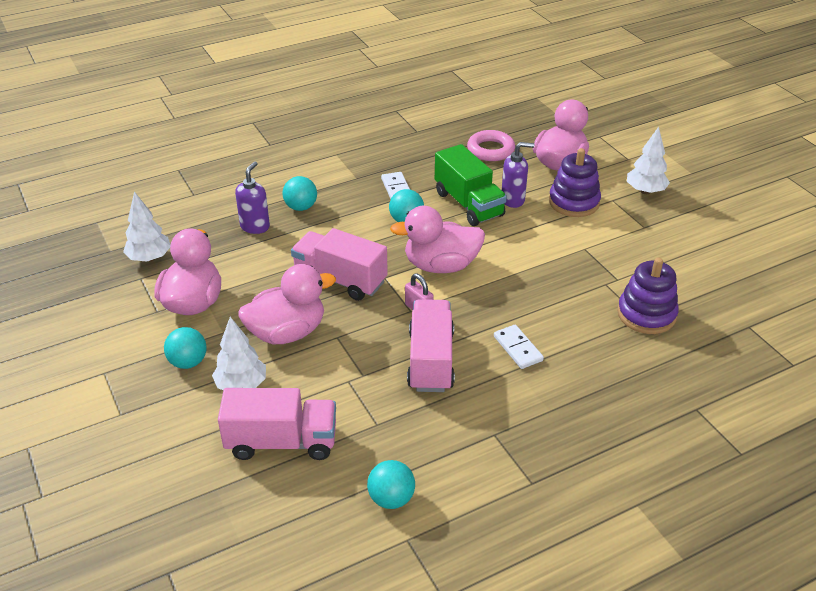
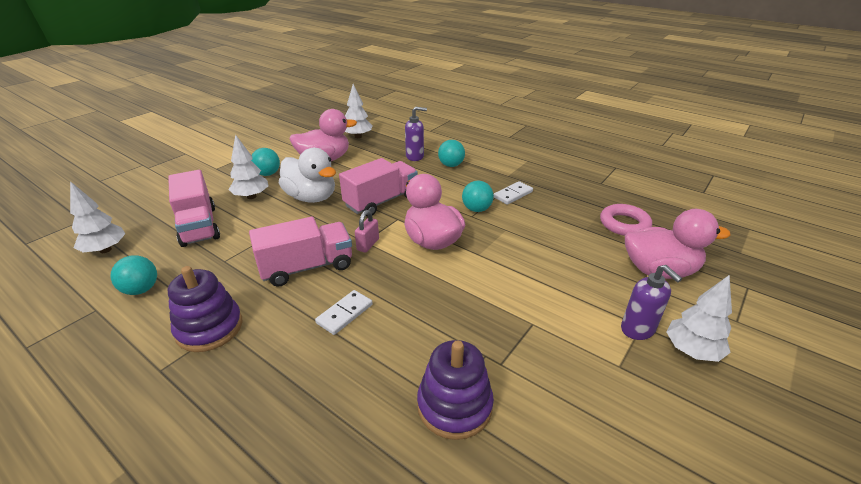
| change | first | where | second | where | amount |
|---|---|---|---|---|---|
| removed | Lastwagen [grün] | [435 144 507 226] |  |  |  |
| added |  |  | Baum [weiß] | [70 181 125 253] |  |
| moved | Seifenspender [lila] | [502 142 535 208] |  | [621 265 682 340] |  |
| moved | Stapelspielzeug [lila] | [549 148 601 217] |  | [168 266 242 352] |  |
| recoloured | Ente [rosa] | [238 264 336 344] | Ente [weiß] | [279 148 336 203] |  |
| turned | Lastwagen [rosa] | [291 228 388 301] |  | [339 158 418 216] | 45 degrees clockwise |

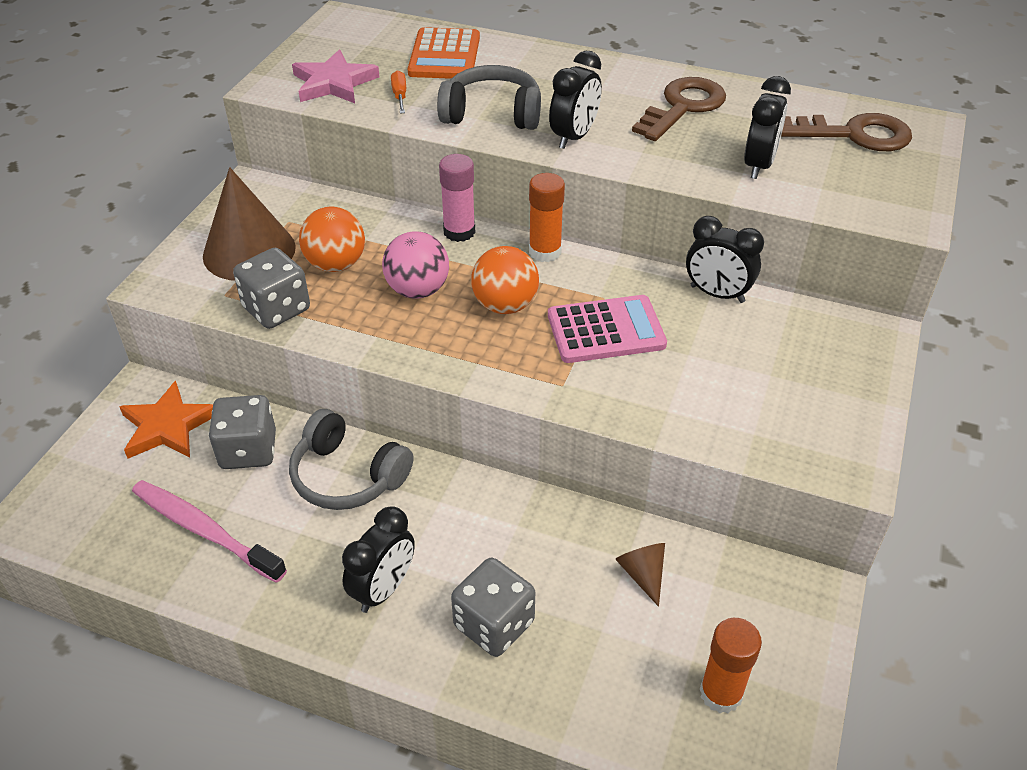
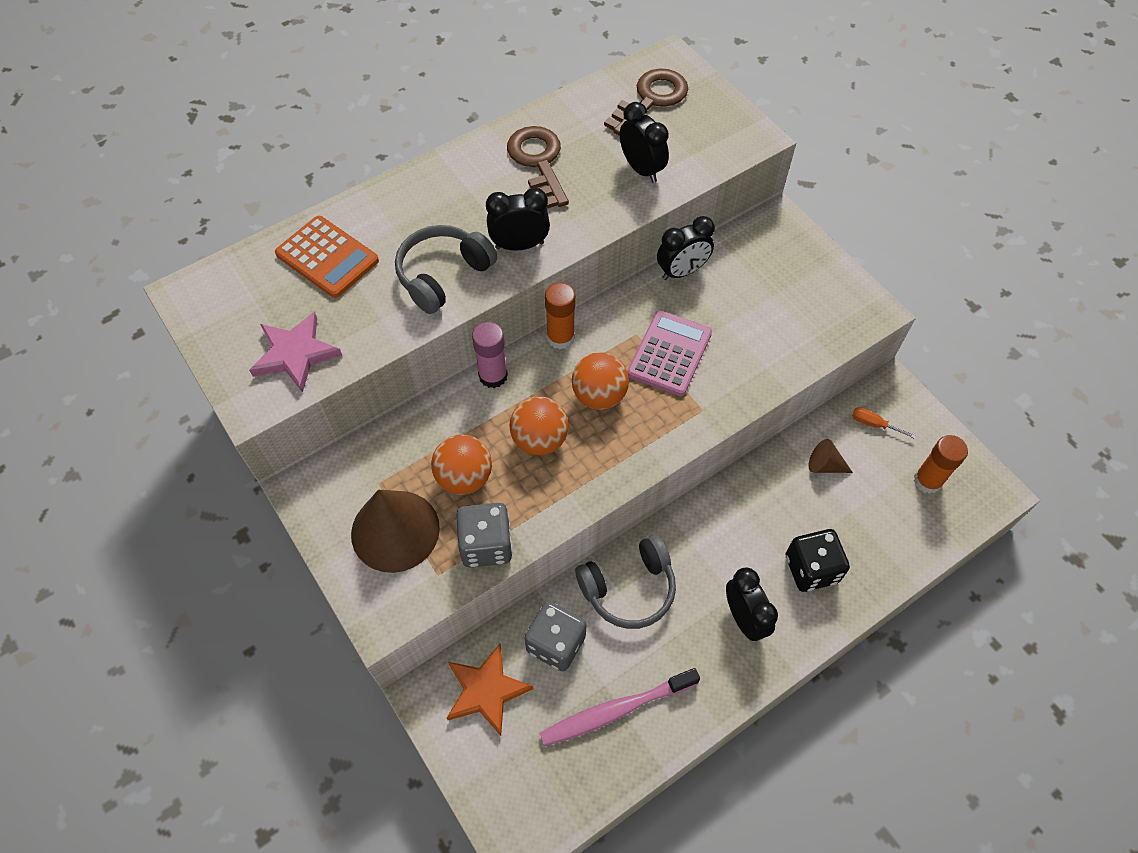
| change | first | where | second | where | amount |
|---|---|---|---|---|---|
| moved | Schraubenzieher [orange] | [391 70 406 113] |  | [852 407 916 439] |  |
| recoloured | Ball [rosa] | [382 231 449 299] | Ball [orange] | [509 396 568 455] |  |
| recoloured | Spielwürfel [grau] | [451 558 535 657] | Spielwürfel [schwarz] | [786 529 850 592] |  |
| turned | Wecker [schwarz] | [549 51 602 149] |  | [486 188 550 251] | 75 degrees counterclockwise |

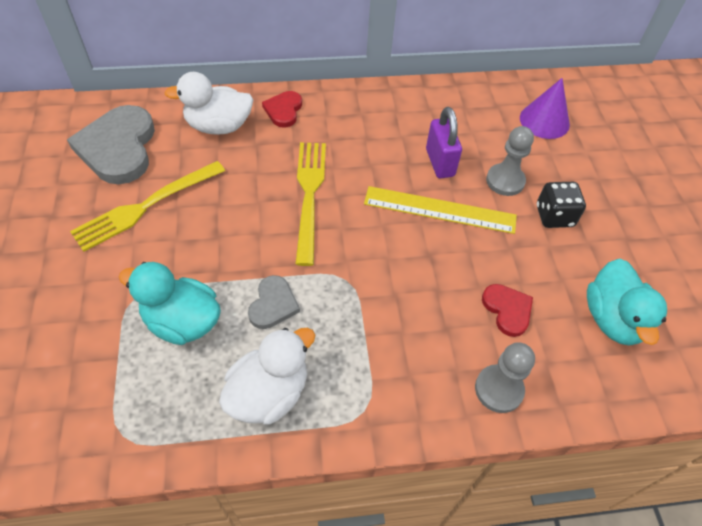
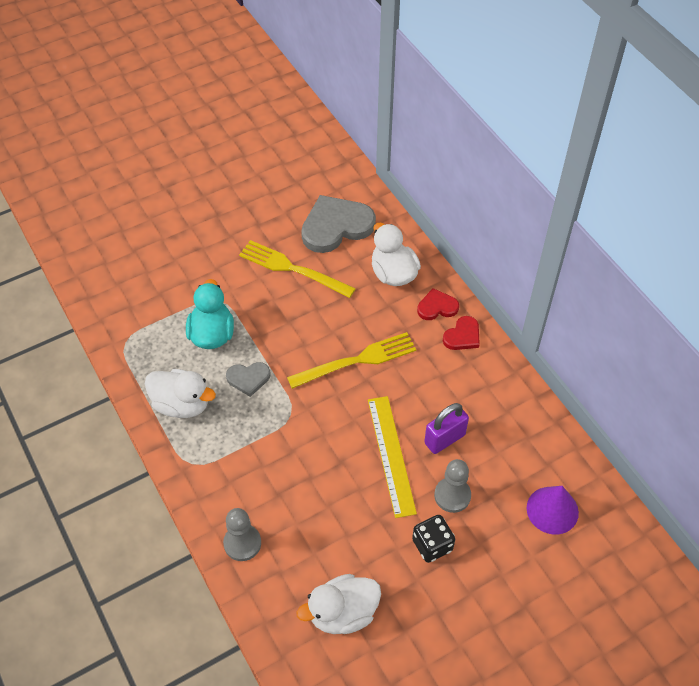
| change | first | where | second | where | amount |
|---|---|---|---|---|---|
| moved | Herz [rot] | [482 284 533 337] |  | [443 316 480 350] |  |
| recoloured | Ente [türkis] | [587 259 667 346] | Ente [weiß] | [297 574 381 634] |  |

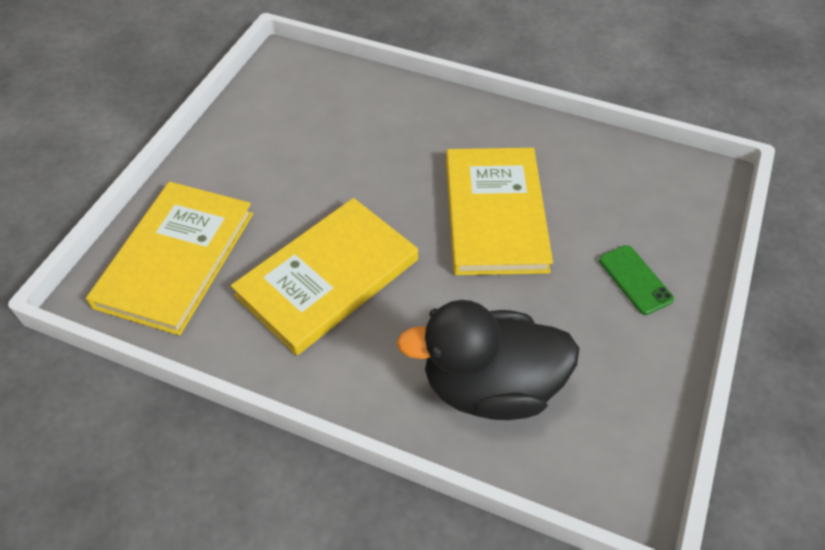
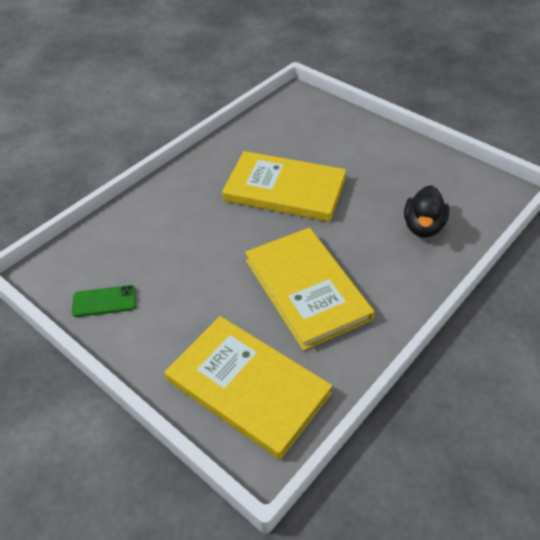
| change | first | where | second | where | amount |
|---|---|---|---|---|---|
| moved | Handy [grün] | [599 245 674 315] |  | [72 285 136 317] |  |
| resized | Ente [schwarz] | [396 300 580 420] |  | [404 185 449 237] | x0.61 |

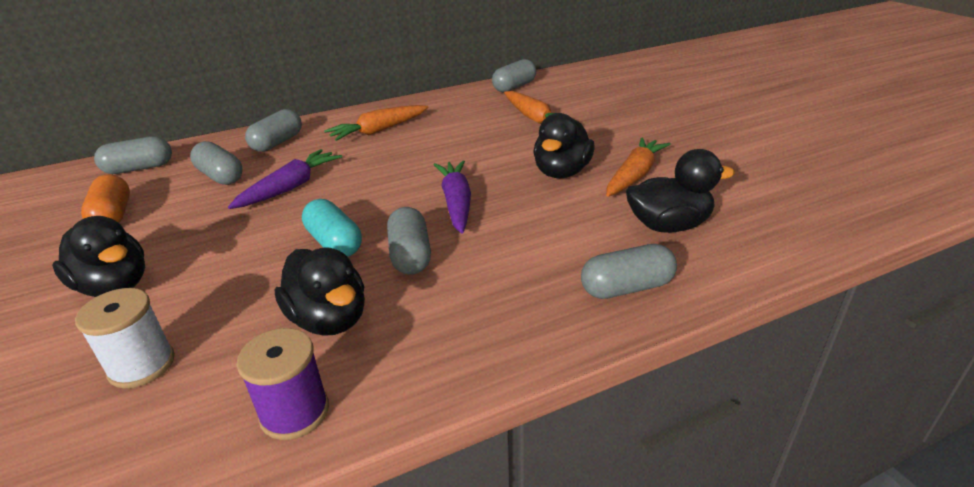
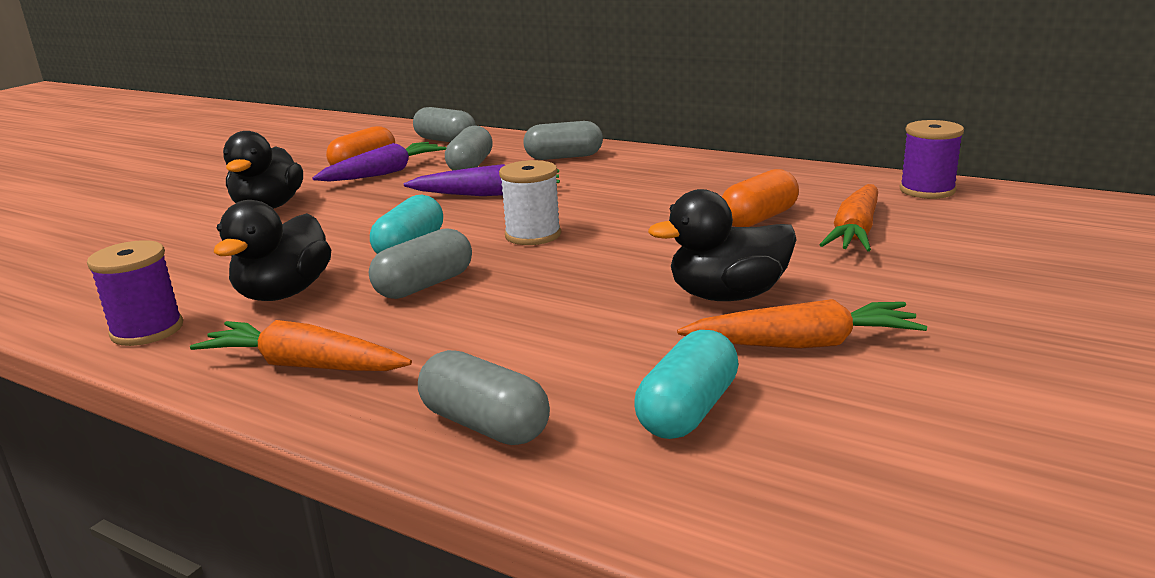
| change | first | where | second | where | amount |
|---|---|---|---|---|---|
| added |  |  | Kapsel [orange] | [722 169 799 227] |  |
| moved | Garnrolle [weiß] | [75 288 175 388] |  | [499 160 561 245] |  |
| moved | Karotte [orange] | [324 105 428 141] |  | [190 320 412 371] |  |
| moved | Karotte [lila] | [433 160 471 233] |  | [312 142 446 182] |  |
| replaced | Kapsel [grau] | [492 59 536 92] | Garnrolle [lila] | [900 120 964 199] |  |
| replaced | Ente [schwarz] | [626 149 735 233] | Kapsel [türkis] | [634 330 739 439] |  |

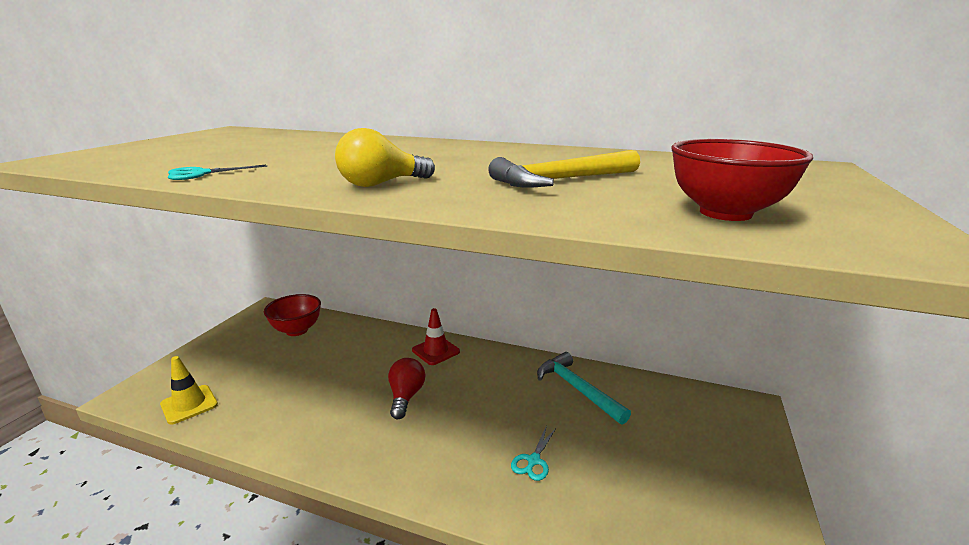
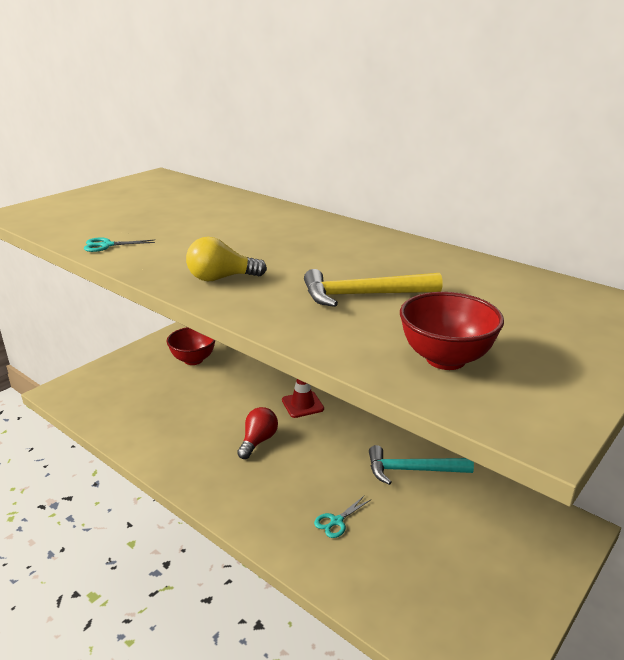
| change | first | where | second | where | amount |
|---|---|---|---|---|---|
| removed | Leitkegel [gelb] | [160 356 218 425] |  |  |  |
| turned | Hammer [türkis] | [537 352 631 425] |  | [369 445 474 485] | 75 degrees counterclockwise |

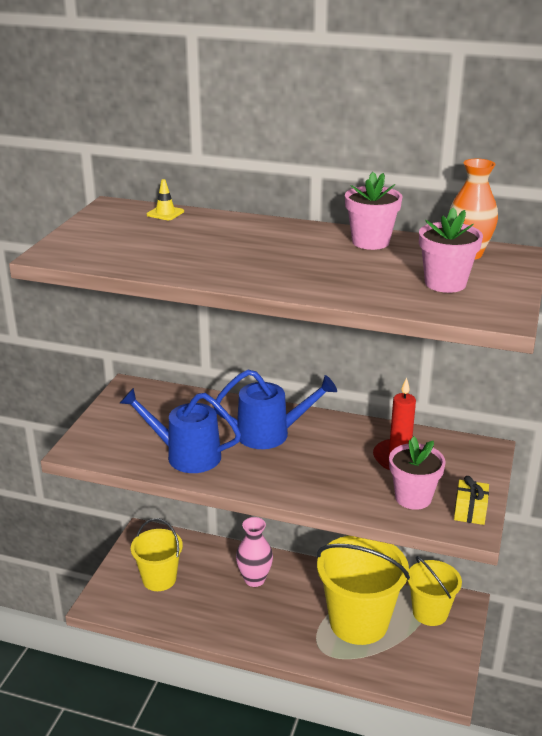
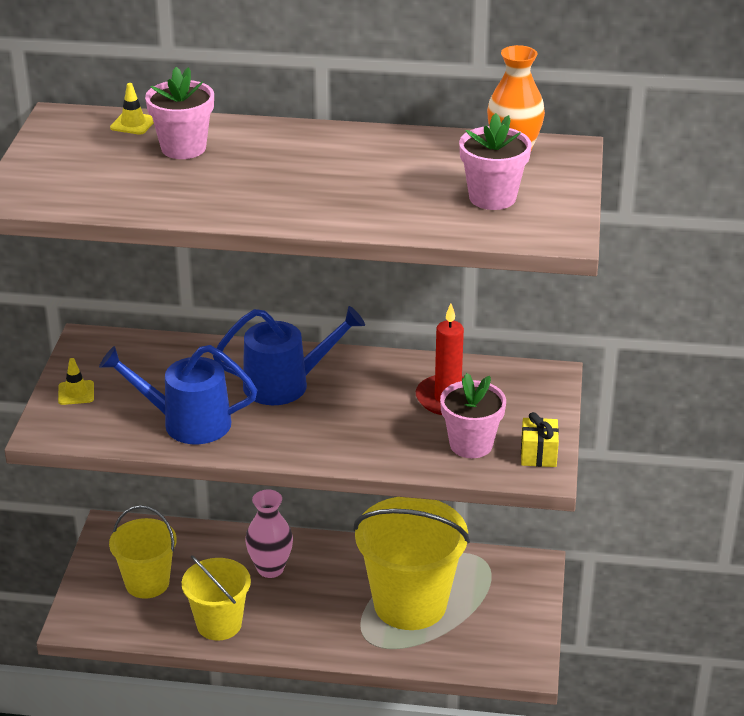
| change | first | where | second | where | amount |
|---|---|---|---|---|---|
| added |  |  | Leitkegel [gelb] | [58 358 94 405] |  |
| moved | Blumentopf [rosa] | [345 172 402 250] |  | [145 67 214 159] |  |
| moved | Eimer [gelb] | [407 556 462 626] |  | [182 555 251 641] |  |

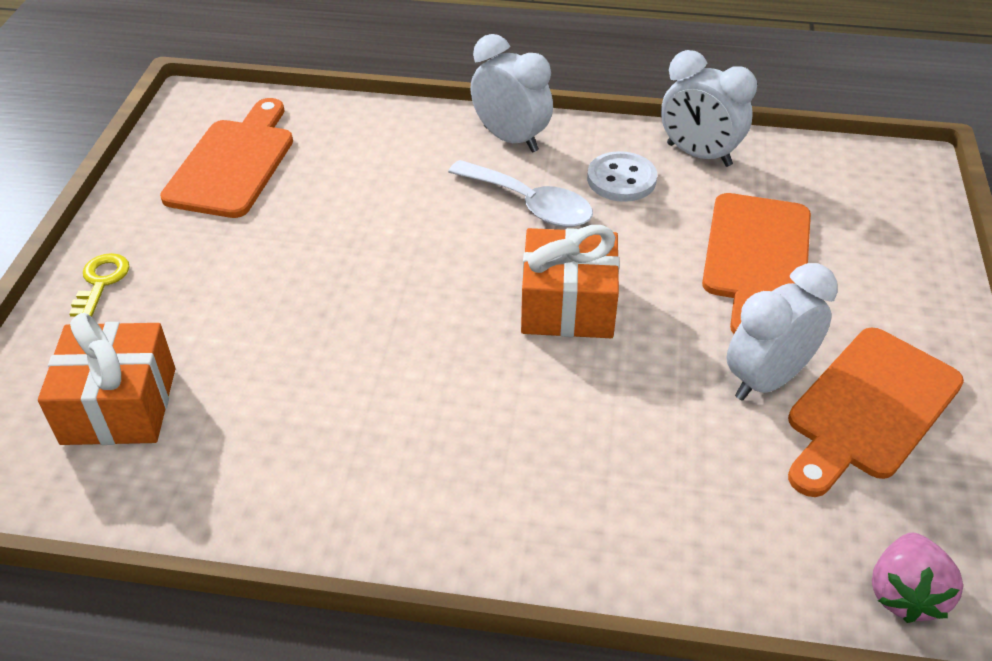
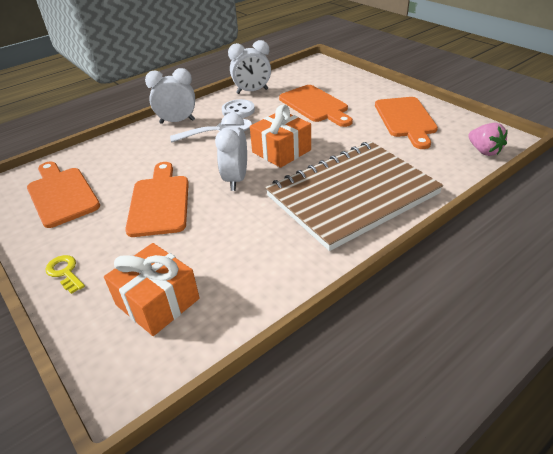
| change | first | where | second | where | amount |
|---|---|---|---|---|---|
| added |  |  | Schneidebrett [orange] | [125 162 189 237] |  |
| added |  |  | Notizbuch [braun] | [265 141 443 251] |  |
| moved | Wecker [weiß] | [727 263 838 401] |  | [215 113 247 191] |  |

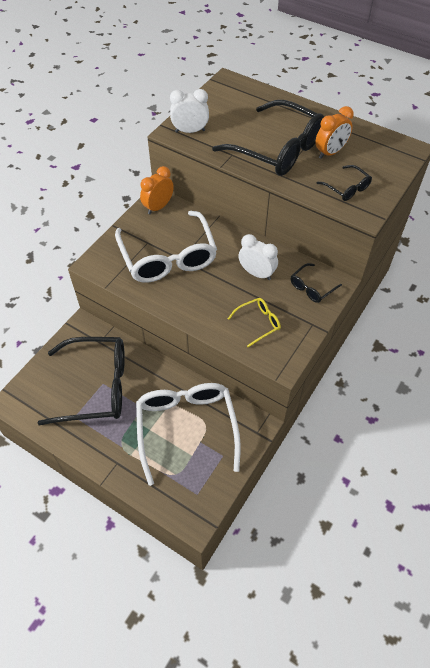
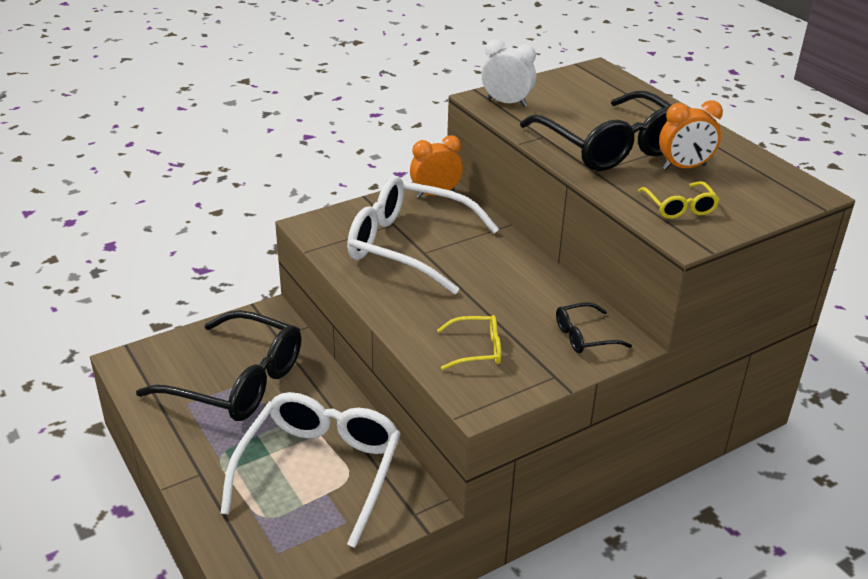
| change | first | where | second | where | amount |
|---|---|---|---|---|---|
| removed | Wecker [weiß] | [238 234 278 280] |  |  |  |
| recoloured | Brille [schwarz] | [317 165 372 201] | Brille [gelb] | [638 181 719 219] |  |
| turned | Brille [weiß] | [115 211 217 283] |  | [347 176 499 294] | 105 degrees clockwise |

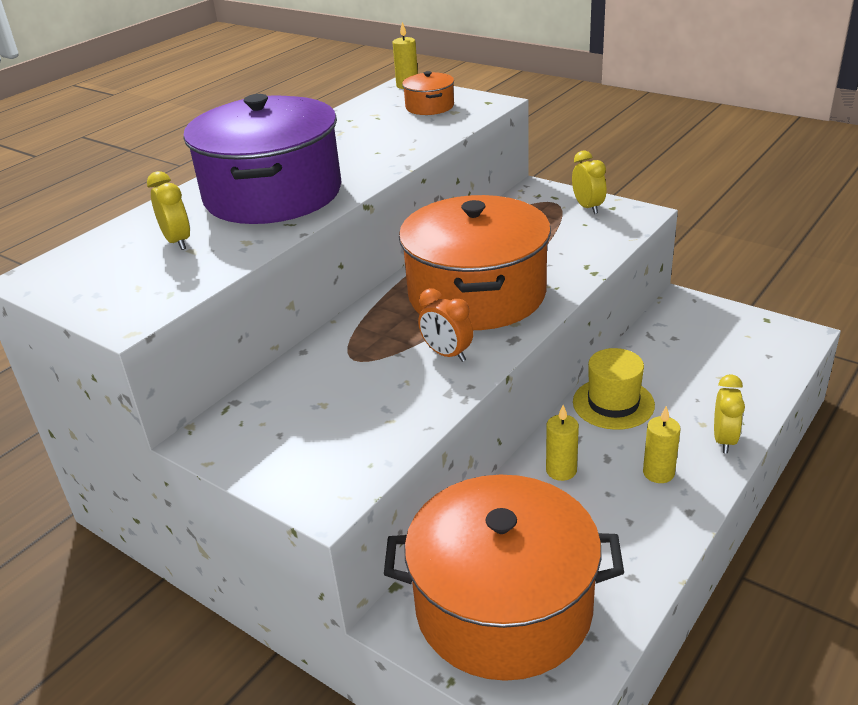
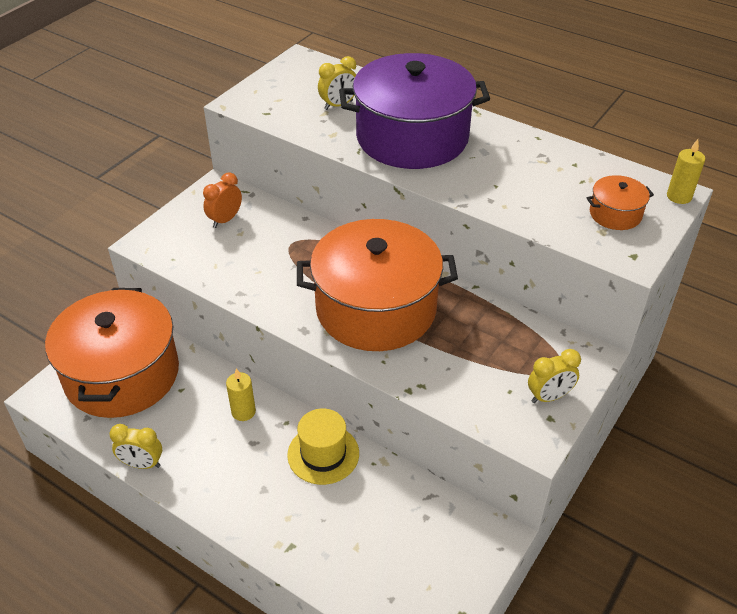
| change | first | where | second | where | amount |
|---|---|---|---|---|---|
| removed | Kerze [gelb] | [643 406 681 483] |  |  |  |
| moved | Wecker [orange] | [418 288 473 362] |  | [203 172 242 228] |  |
| moved | Wecker [gelb] | [714 374 745 453] |  | [109 424 162 469] |  |

